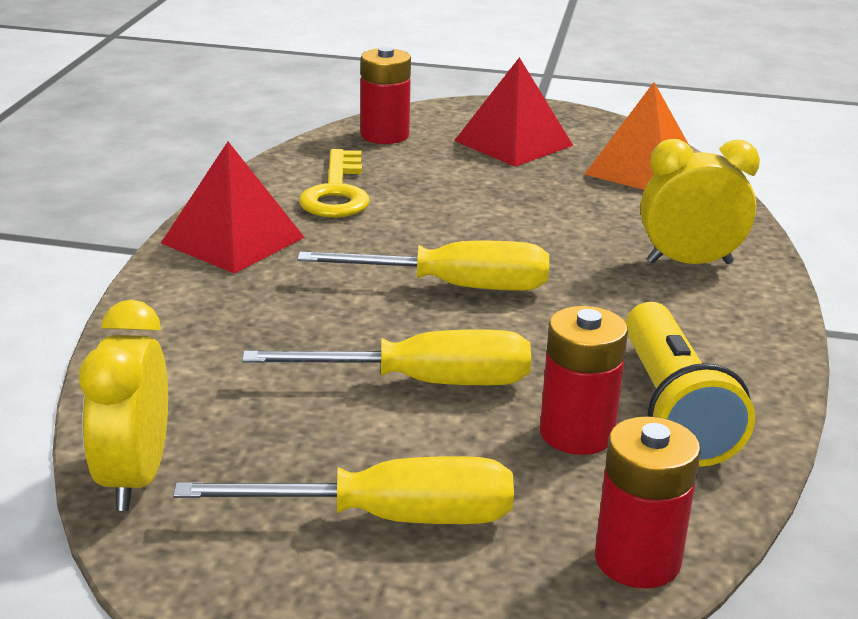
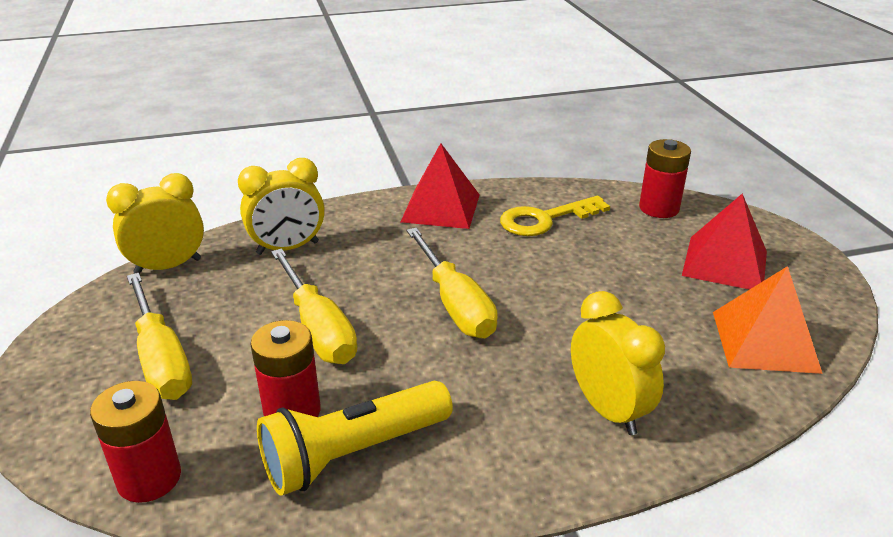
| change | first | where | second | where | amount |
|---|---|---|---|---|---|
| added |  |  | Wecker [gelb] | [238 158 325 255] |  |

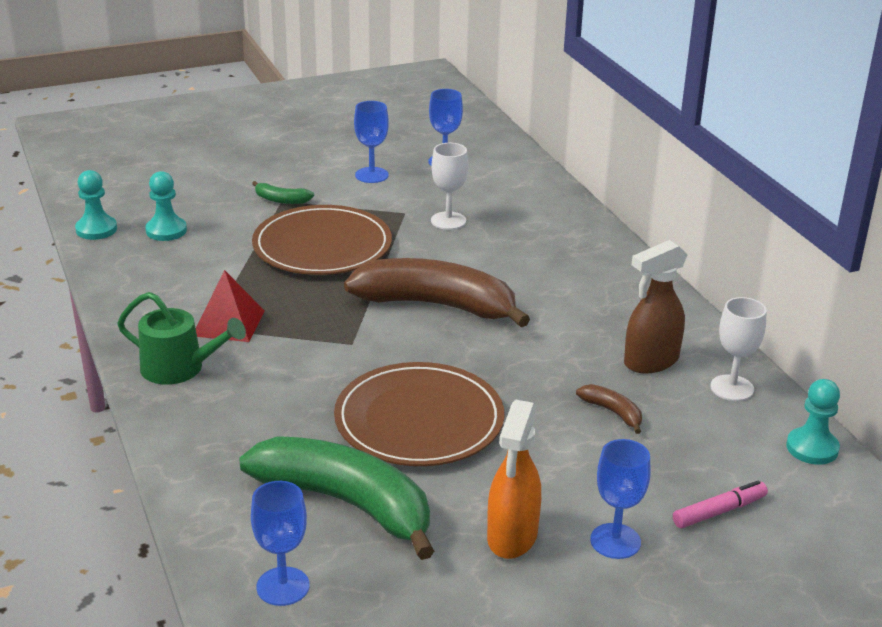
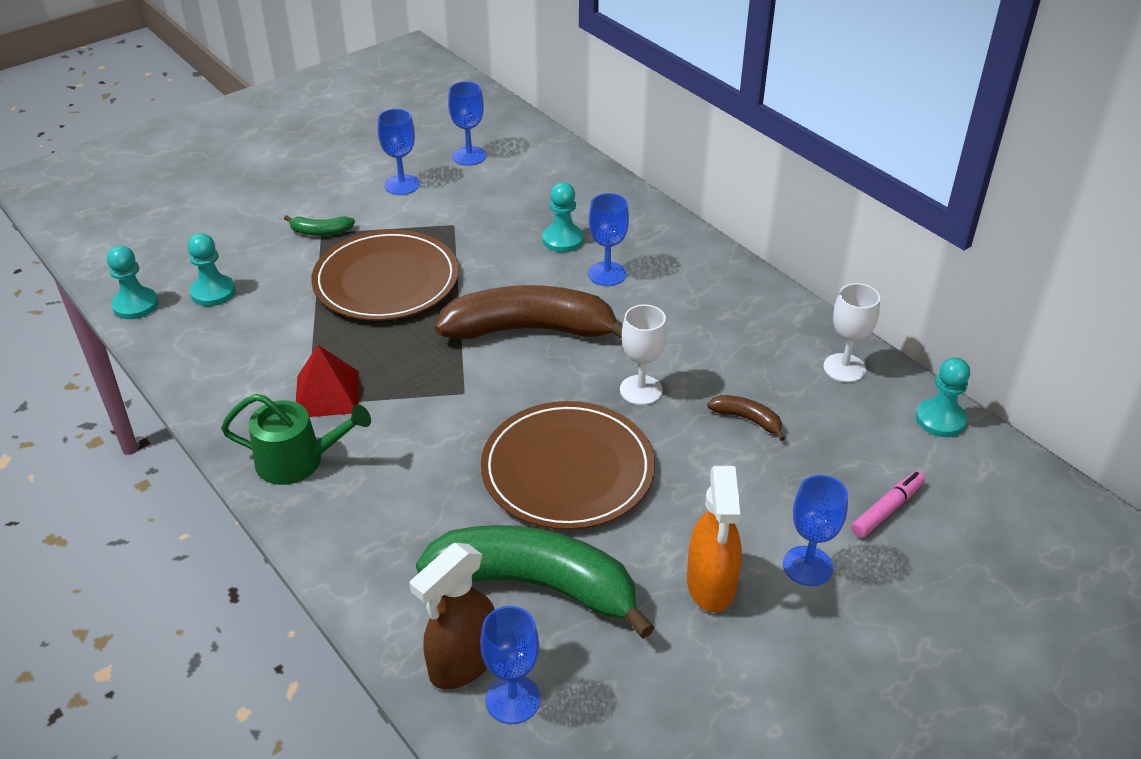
| change | first | where | second | where | amount |
|---|---|---|---|---|---|
| added |  |  | Bauer [türkis] | [543 182 584 252] |  |
| added |  |  | Kelch [blau] | [588 193 629 286] |  |
| moved | Kelch [weiß] | [431 143 468 230] |  | [620 305 667 405] |  |
| moved | Sprühflasche [braun] | [624 240 688 374] |  | [410 543 495 689] |  |

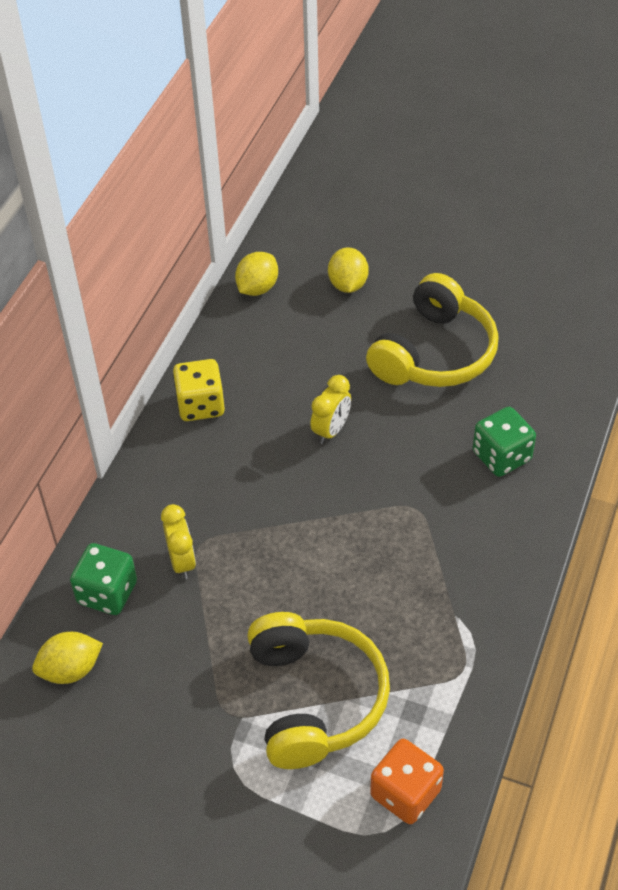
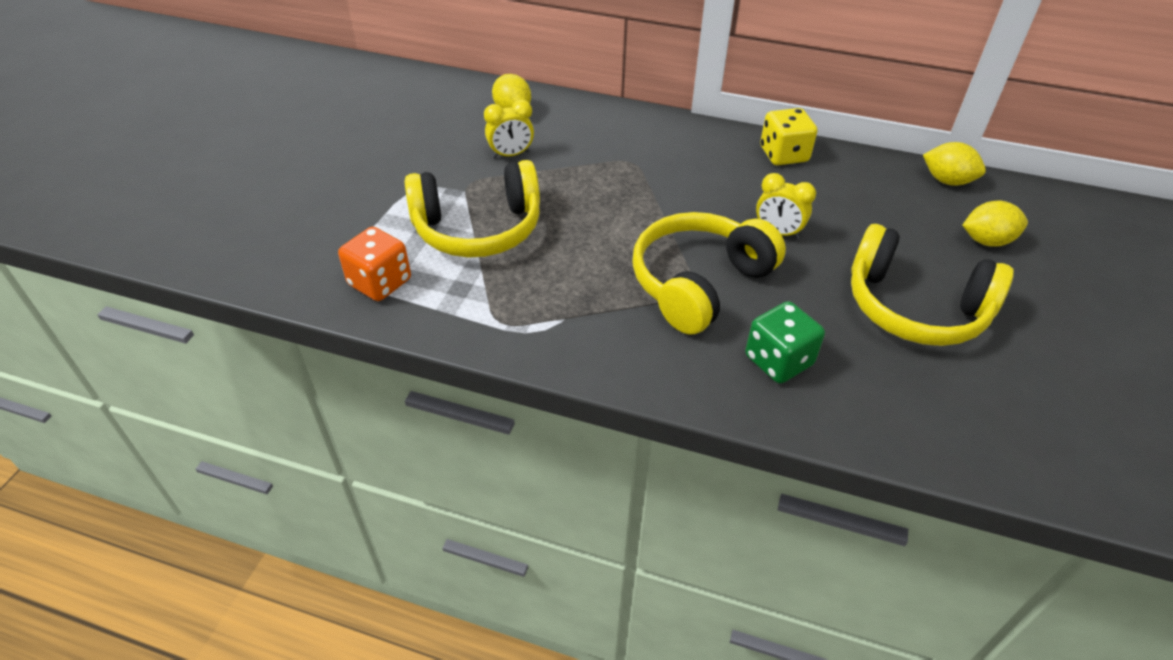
| change | first | where | second | where | amount |
|---|---|---|---|---|---|
| removed | Spielwürfel [grün] | [70 543 137 615] |  |  |  |
| added |  |  | Kopfhörer [gelb] | [632 212 786 334] |  |
| moved | Wecker [gelb] | [161 504 196 579] |  | [484 100 534 159] |  |

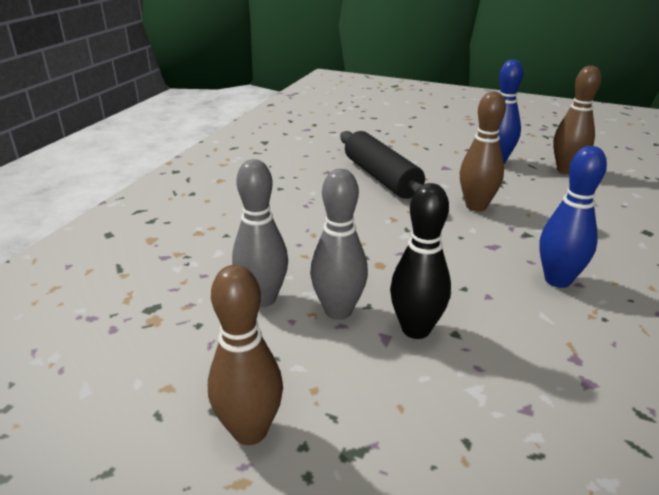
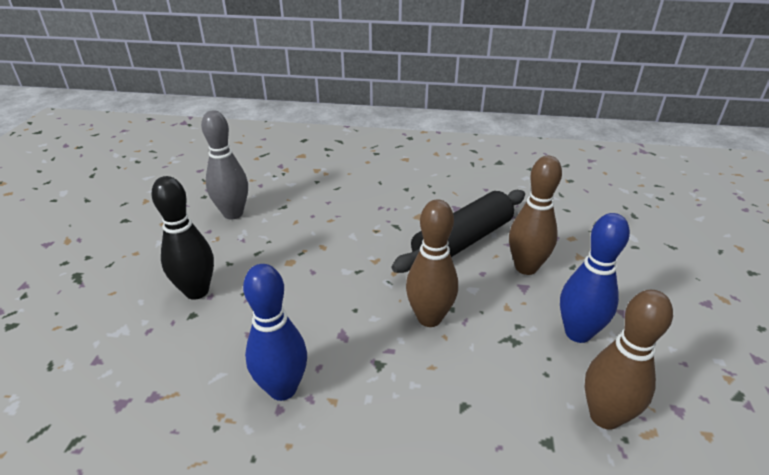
| change | first | where | second | where | amount |
|---|---|---|---|---|---|
| removed | Bowlingkegel [grau] | [310 169 368 320] |  |  |  |
| moved | Bowlingkegel [braun] | [208 265 283 445] |  | [509 156 562 275] |  |

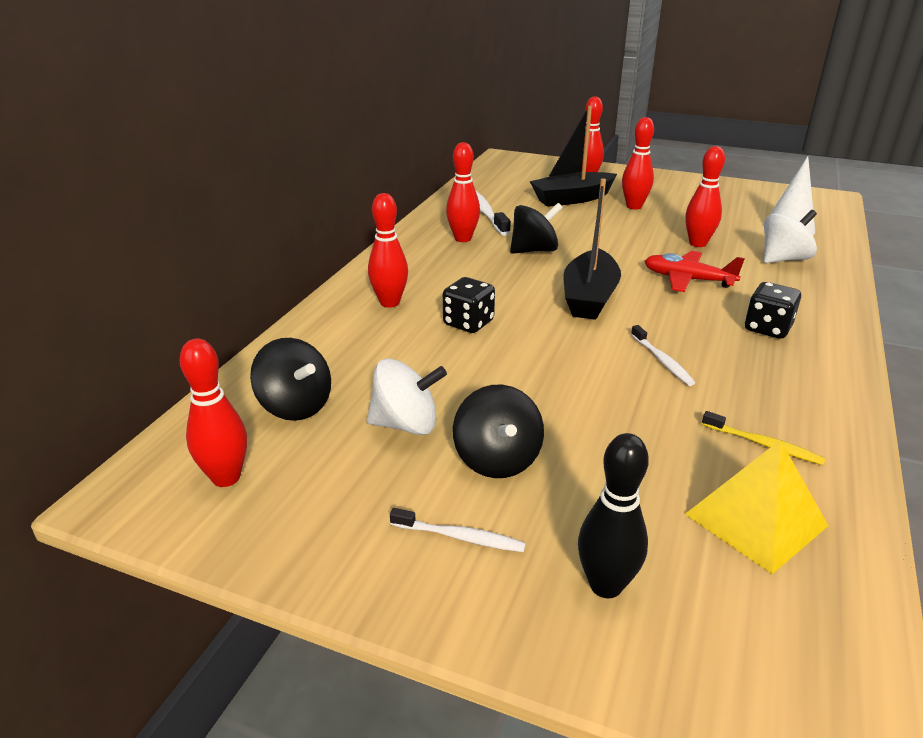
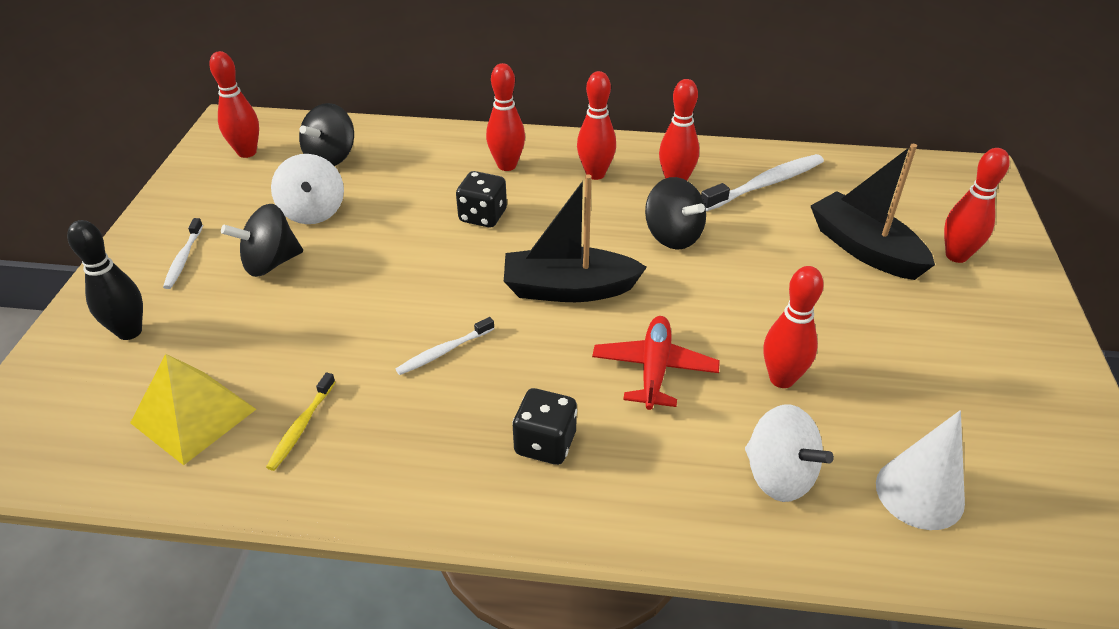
| change | first | where | second | where | amount |
|---|---|---|---|---|---|
| moved | Bowlingkegel [rot] | [622 117 654 210] |  | [577 71 616 180] |  |

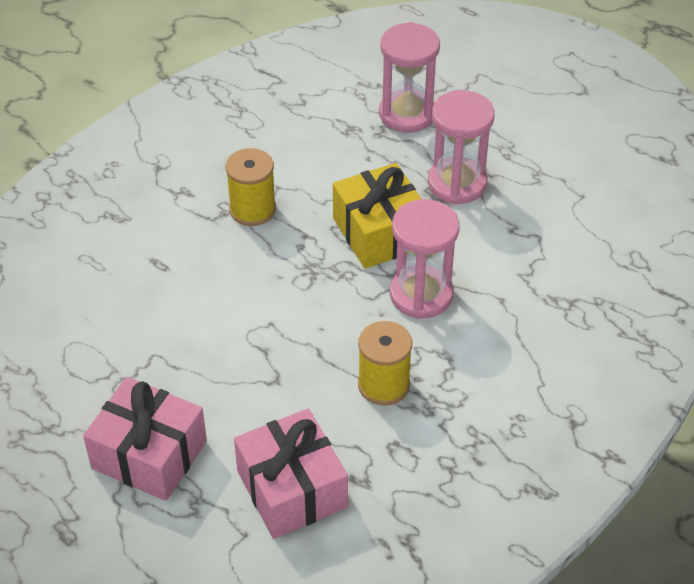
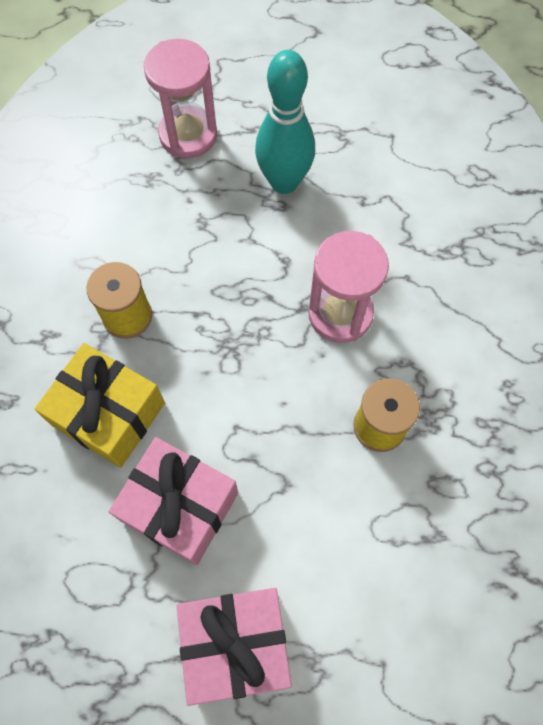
| change | first | where | second | where | amount |
|---|---|---|---|---|---|
| moved | Geschenk [rosa] | [234 409 348 539] |  | [109 437 238 565] |  |
| moved | Geschenk [gelb] | [333 163 421 268] |  | [35 343 165 468] |  |
| replaced | Sanduhr [rosa] | [428 90 495 204] | Bowlingkegel [türkis] | [255 50 315 194] |  |

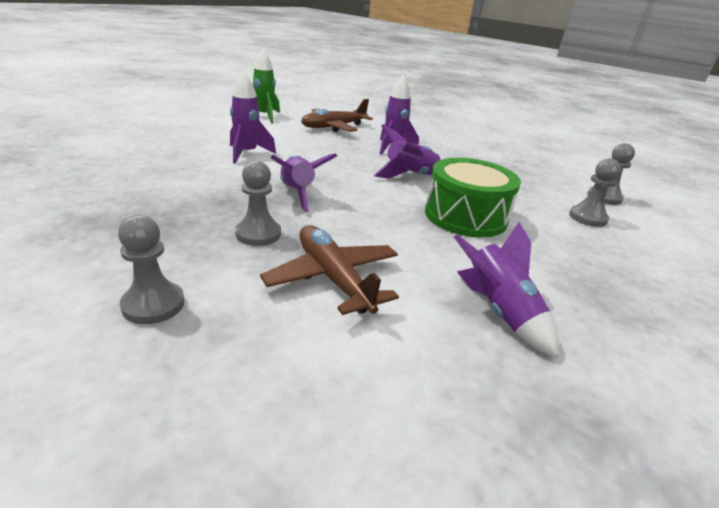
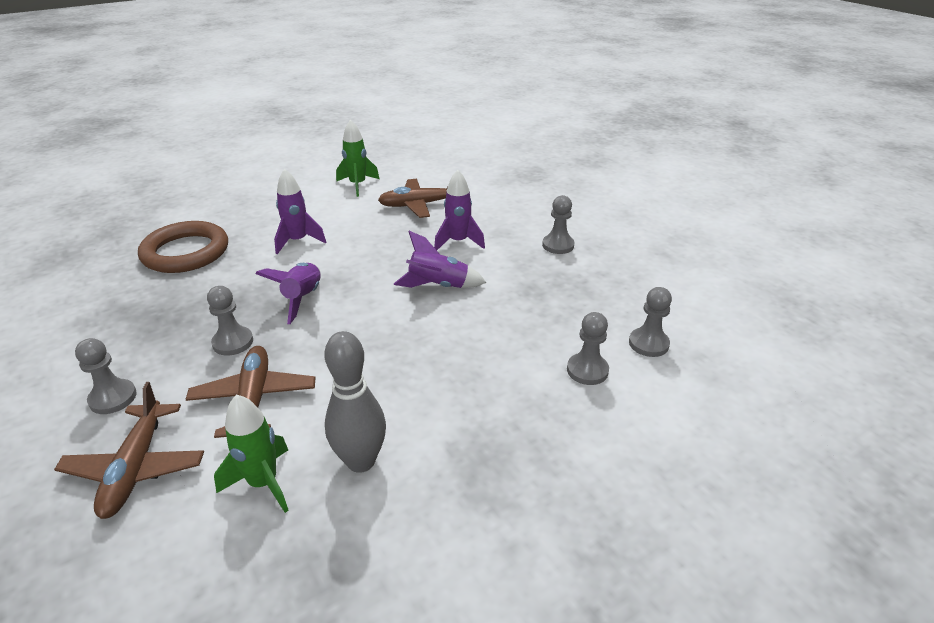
| change | first | where | second | where | amount |
|---|---|---|---|---|---|
| removed | Trommel [grün] | [425 158 521 237] |  |  |  |
| added |  |  | Flugzeug [braun] | [54 382 204 519] |  |
| added |  |  | Ring [braun] | [138 221 228 273] |  |
| added |  |  | Rakete [grün] | [214 394 289 513] |  |
| added |  |  | Bauer [grau] | [542 195 575 254] |  |
| replaced | Rakete [lila] | [454 222 559 358] | Bowlingkegel [grau] | [325 331 386 473] |  |

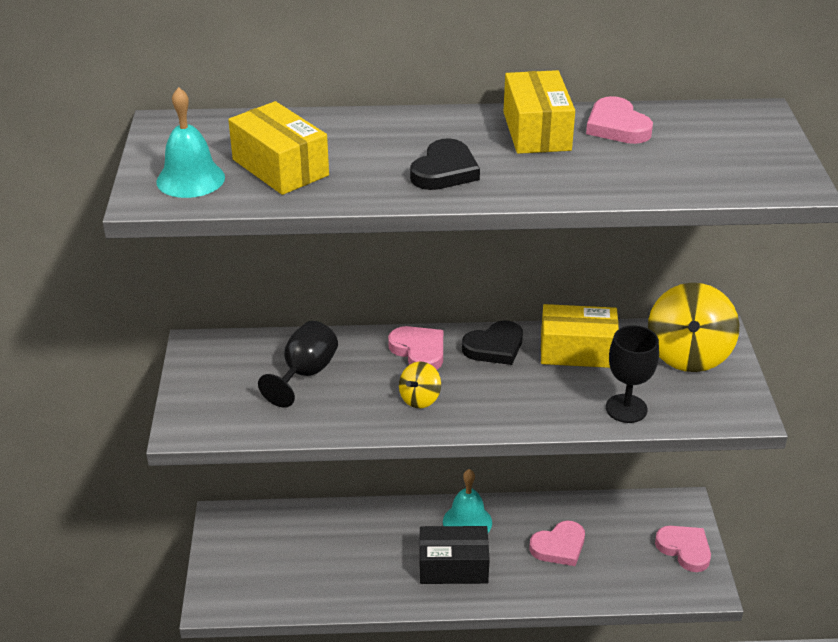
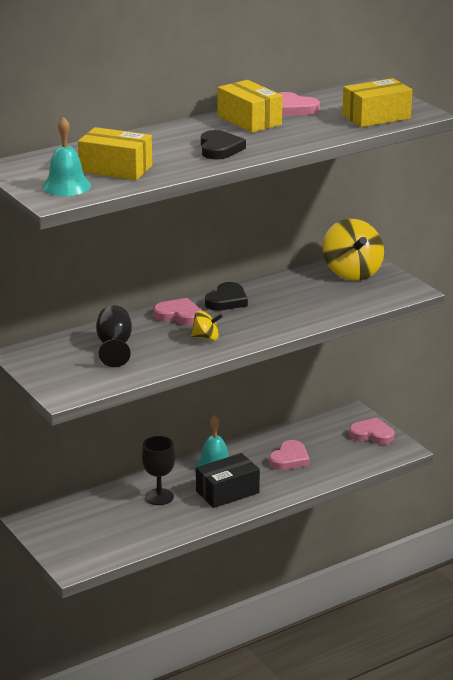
| change | first | where | second | where | amount |
|---|---|---|---|---|---|
| moved | Schachtel [gelb] | [541 304 619 368] |  | [342 78 412 127] |  |
| moved | Kelch [schwarz] | [606 325 659 423] |  | [142 436 175 505] |  |
| turned | Kreisel [gelb] | [399 362 441 408] |  | [191 310 223 341] | 90 degrees counterclockwise |

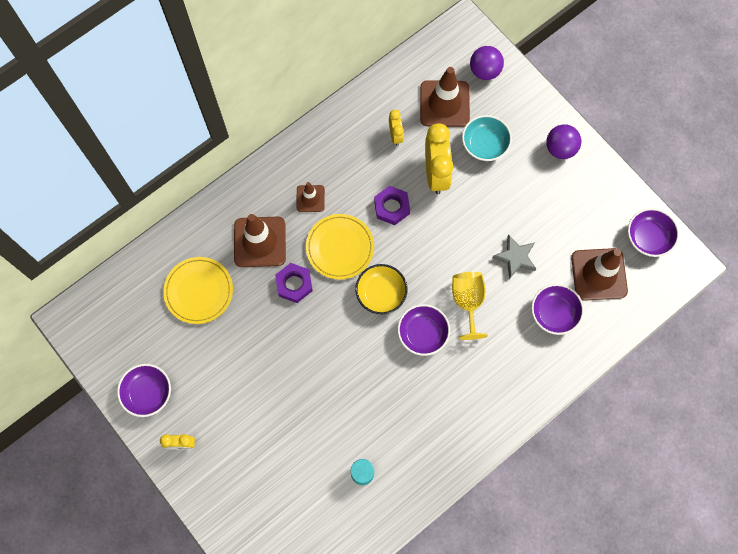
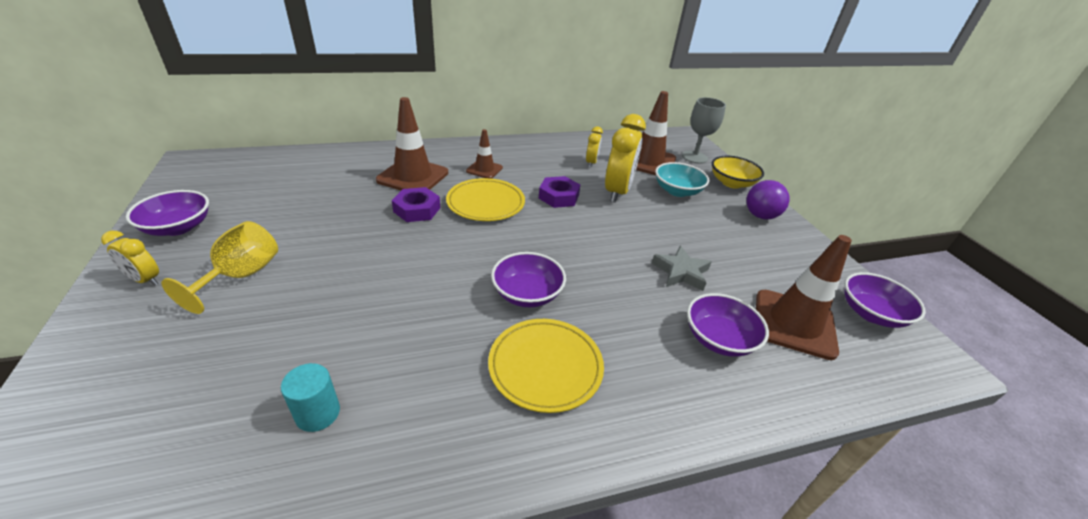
| change | first | where | second | where | amount |
|---|---|---|---|---|---|
| moved | Teller [gelb] | [163 257 233 324] |  | [488 319 604 413] |  |
| moved | Schüssel [gelb] | [355 264 408 314] |  | [712 156 764 189] |  |
| moved | Kelch [gelb] | [452 272 488 340] |  | [161 221 278 314] |  |
| replaced | Ball [lila] | [470 46 504 80] | Kelch [grau] | [682 97 726 164] |  |

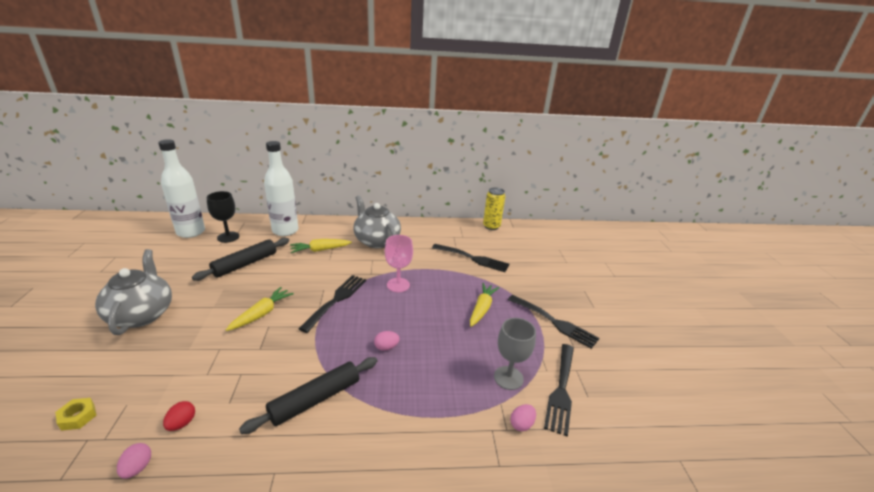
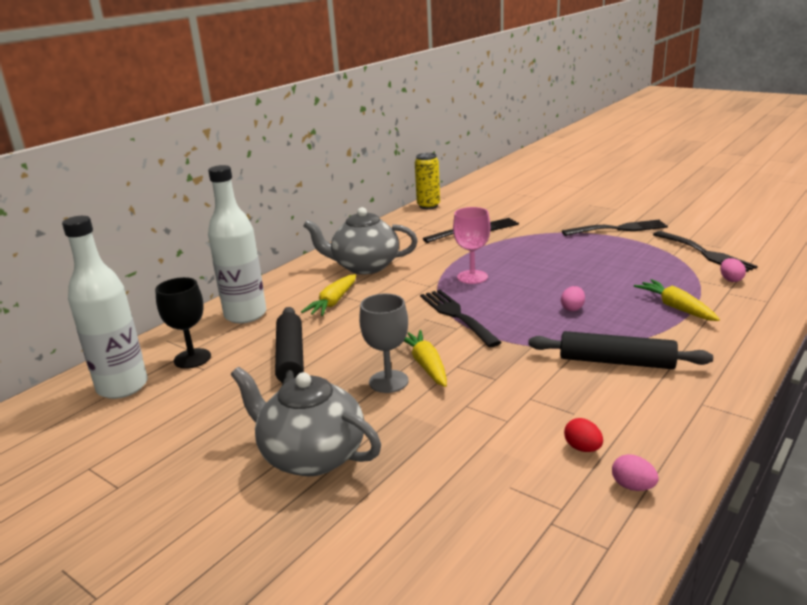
| change | first | where | second | where | amount |
|---|---|---|---|---|---|
| removed | Sechskantmutter [gelb] | [55 398 97 431] |  |  |  |
| moved | Karotte [gelb] | [470 283 499 327] |  | [634 279 720 321] |  |
| moved | Kelch [grau] | [494 318 536 390] |  | [359 293 409 393] |  |
| turned | Nudelholz [schwarz] | [239 357 378 434] |  | [528 331 713 369] | 75 degrees counterclockwise |

